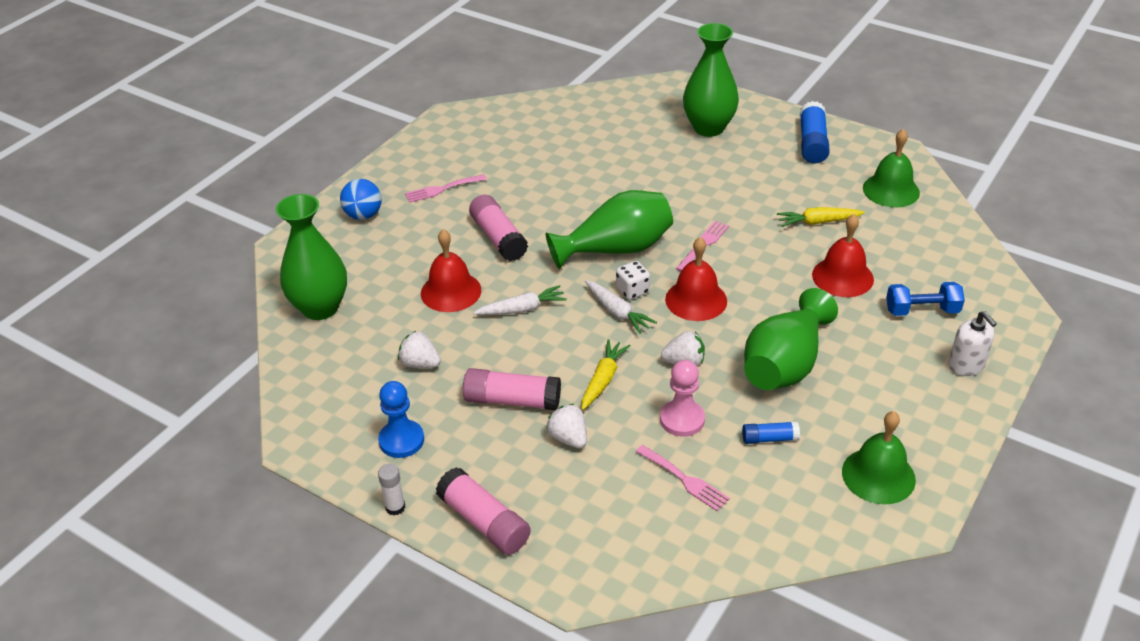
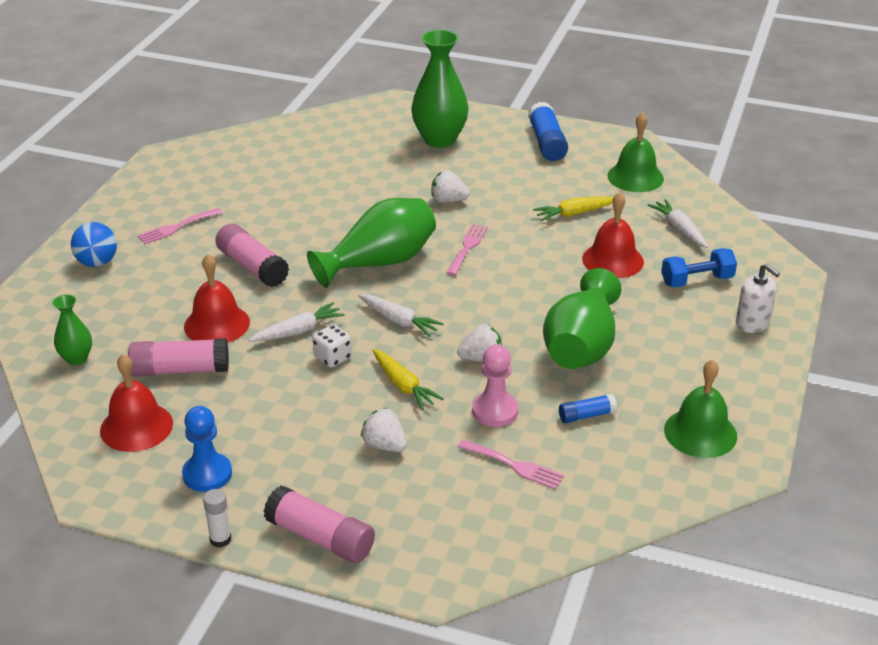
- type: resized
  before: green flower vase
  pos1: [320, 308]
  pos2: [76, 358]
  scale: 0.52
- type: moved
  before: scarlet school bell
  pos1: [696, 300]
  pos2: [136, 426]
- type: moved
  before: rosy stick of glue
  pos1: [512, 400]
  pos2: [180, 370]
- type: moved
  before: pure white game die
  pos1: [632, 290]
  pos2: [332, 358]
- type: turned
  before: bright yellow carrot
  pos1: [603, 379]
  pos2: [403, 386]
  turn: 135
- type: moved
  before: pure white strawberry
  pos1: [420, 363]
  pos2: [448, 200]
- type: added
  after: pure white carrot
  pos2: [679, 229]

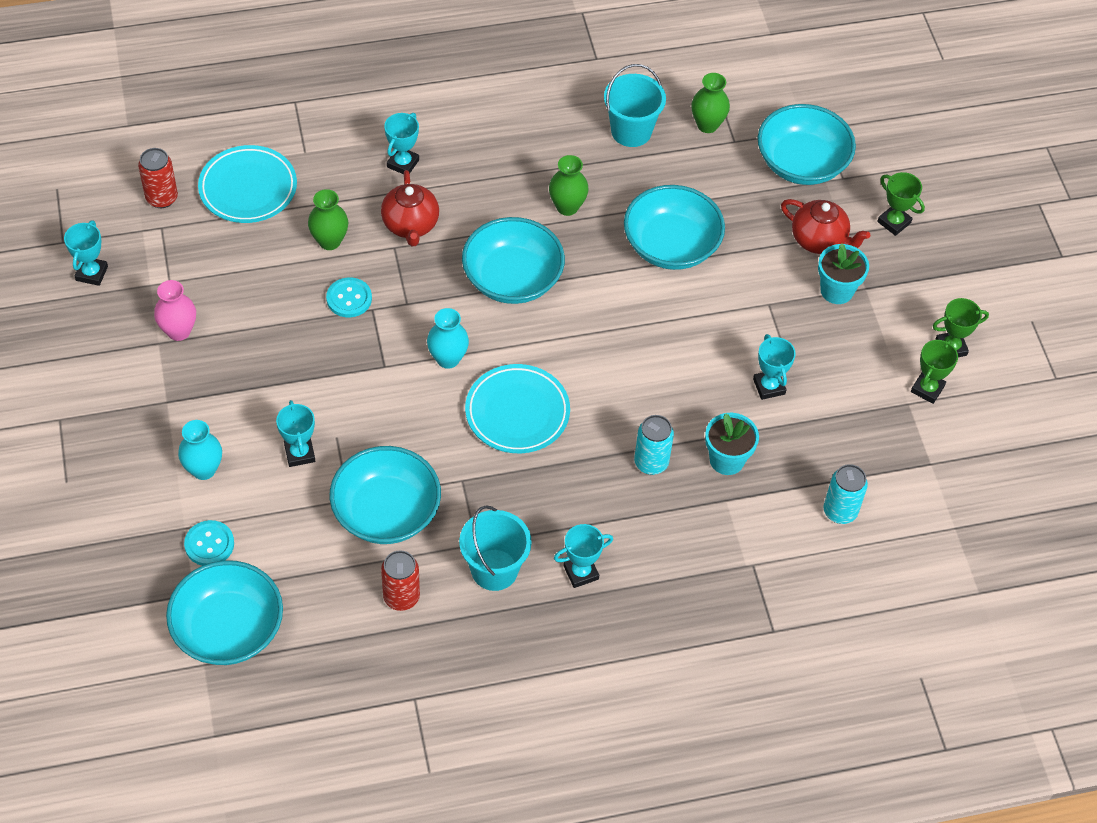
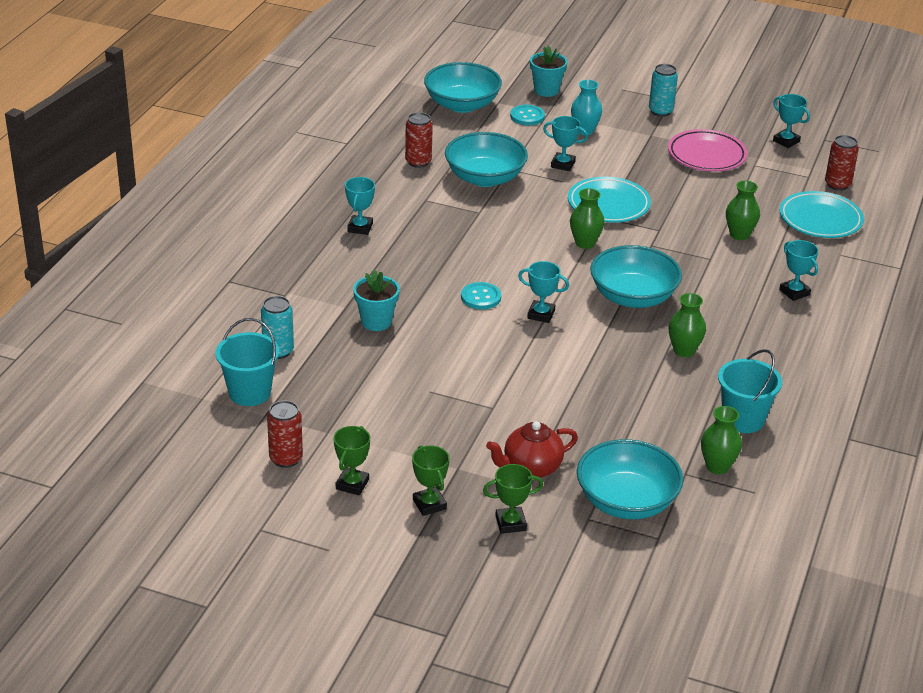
- type: moved
  before: teal bucket
  pos1: [494, 570]
  pos2: [249, 392]
- type: added
  after: scarlet can
  pos2: [286, 459]
- type: moved
  before: green prize cup
  pos1: [927, 389]
  pos2: [429, 504]
- type: moved
  before: teal sewing button
  pos1: [349, 298]
  pos2: [481, 297]
- type: moved
  before: teal prize cup
  pos1: [769, 386]
  pos2: [541, 314]
- type: moved
  before: teal flower pot
  pos1: [836, 290]
  pos2: [546, 90]
- type: moved
  before: teal flat dish
  pos1: [517, 412]
  pos2: [608, 205]
- type: recoloured
  before: teal flower vase
  after: green flower vase
  pos1: [448, 359]
  pos2: [585, 243]
- type: moved
  before: teal can
  pos1: [651, 463]
  pos2: [660, 111]
- type: replaced
  before: rosy flower vase
  after: rosy flat dish
  pos1: [179, 331]
  pos2: [706, 155]
- type: removed
  before: scarlet china teapot
  pos1: [410, 225]
- type: removed
  before: teal deep dish
  pos1: [671, 246]

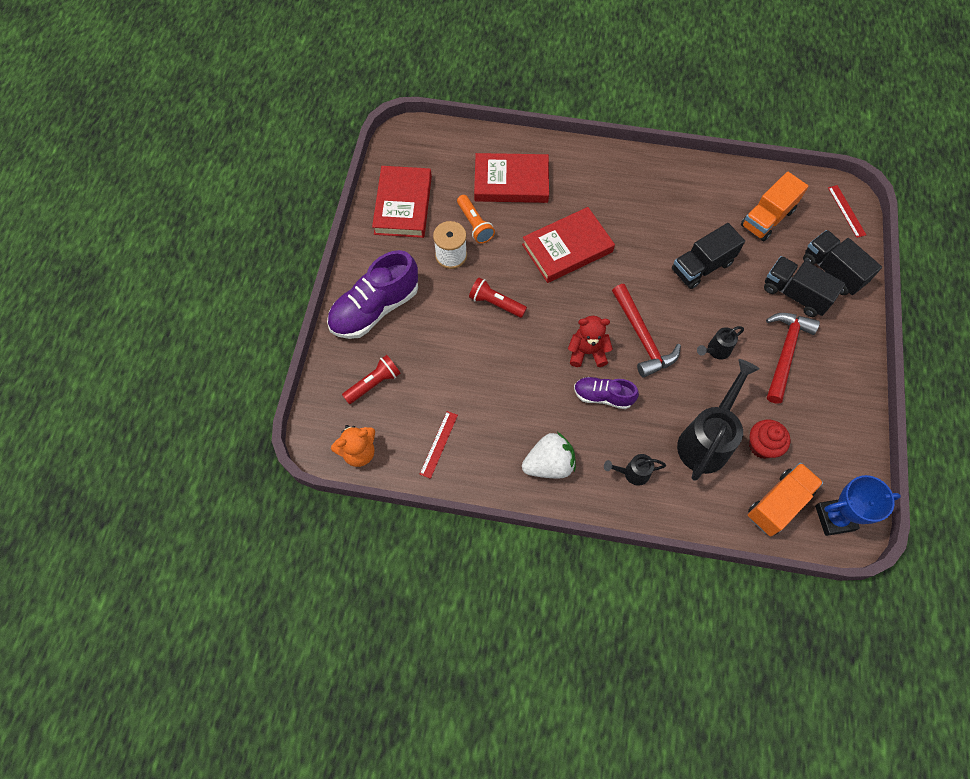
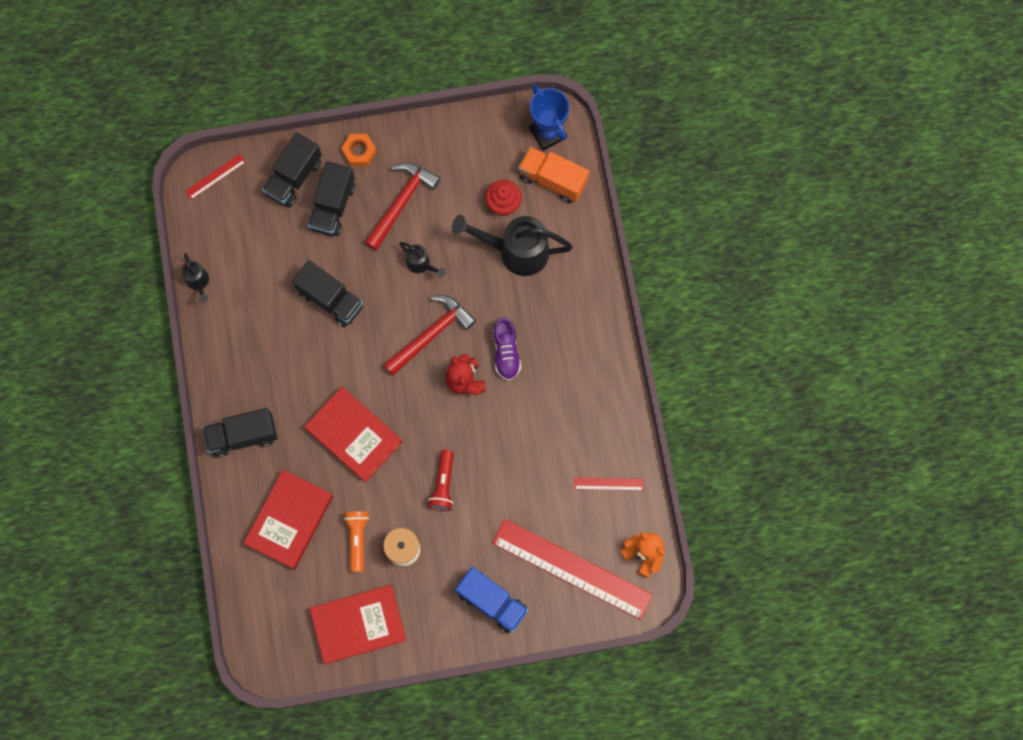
- type: moved
  before: black watering can
  pos1: [632, 473]
  pos2: [198, 282]
- type: added
  after: black lorry
  pos2: [243, 436]
- type: turned
  before: scarlet book
  pos1: [511, 182]
  pos2: [290, 520]
  turn: 45
- type: added
  after: orange-coloured hexagon nut
  pos2: [359, 152]
- type: turned
  before: orange-coloured pocket torch
  pos1: [475, 224]
  pos2: [357, 539]
  turn: -45
- type: turned
  before: scarlet claw hammer
  pos1: [785, 353]
  pos2: [401, 203]
  turn: 120
- type: replaced
  before: royal purple shoe
  after: royal blue lorry
  pos1: [375, 308]
  pos2: [492, 602]
- type: replaced
  before: scarlet pocket torch
  after: scarlet straightedge
  pos1: [373, 383]
  pos2: [572, 569]
- type: removed
  before: pure white strawberry
  pos1: [549, 464]
- type: removed
  before: orange-coloured lorry
  pos1: [767, 218]

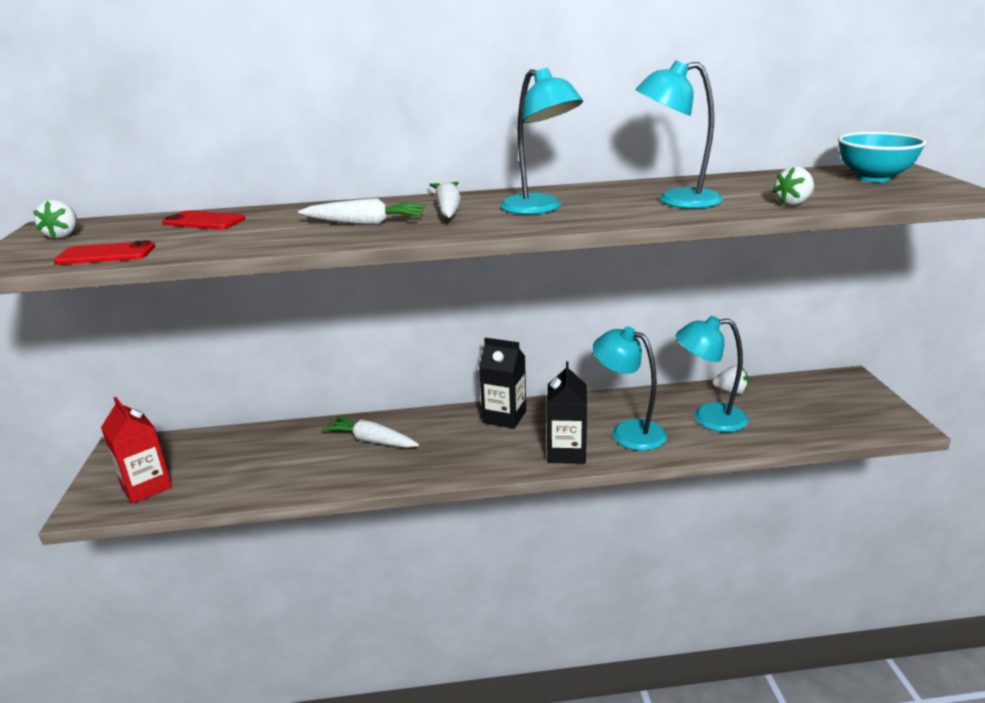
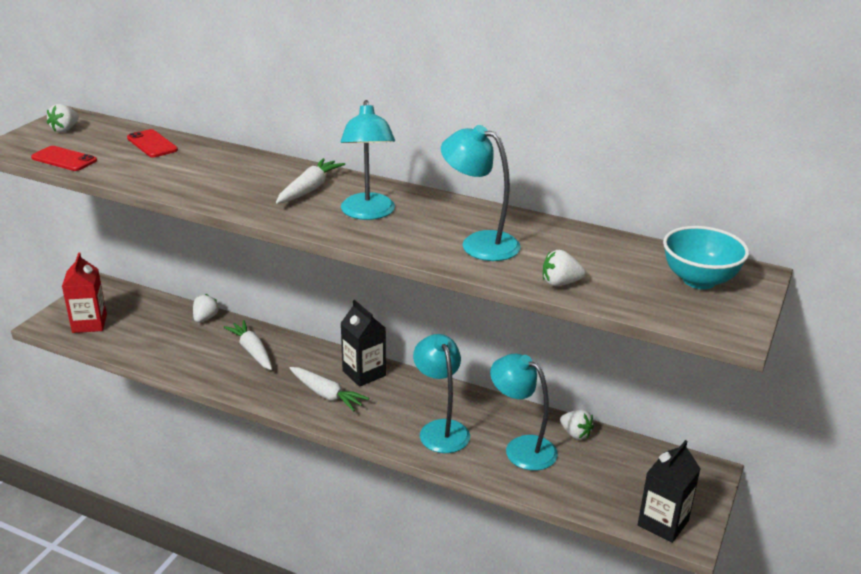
- type: added
  after: pure white strawberry
  pos2: [205, 318]
- type: moved
  before: pure white carrot
  pos1: [365, 223]
  pos2: [327, 395]
- type: moved
  before: black juice carton
  pos1: [566, 452]
  pos2: [663, 523]

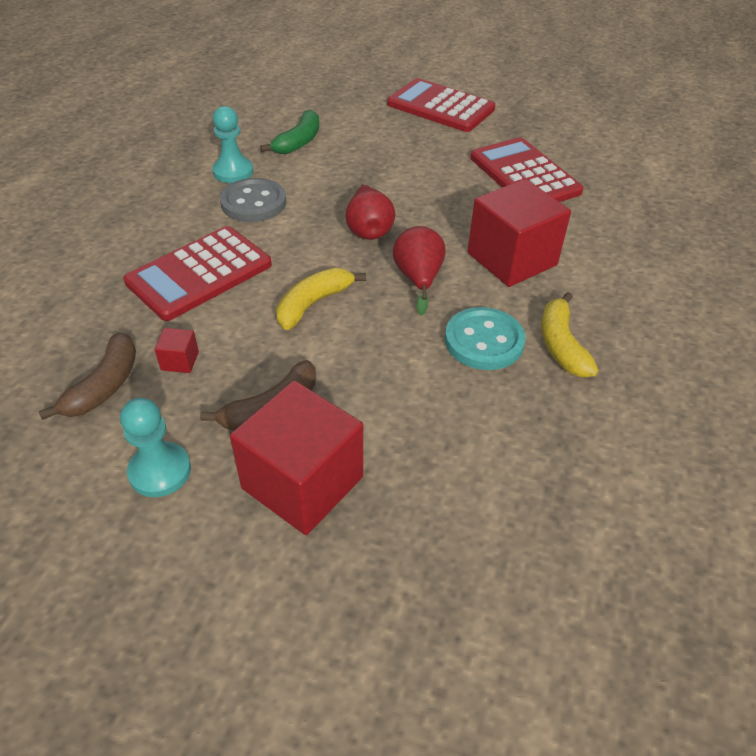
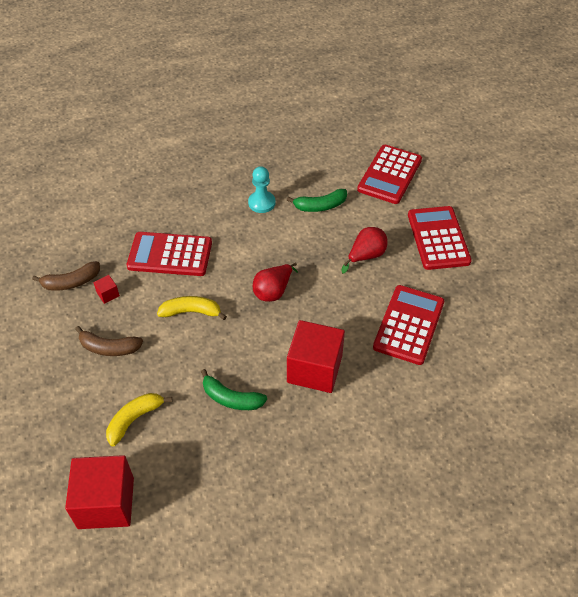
- type: moved
  before: scarlet solid cube
  pos1: [302, 482]
  pos2: [106, 503]
- type: moved
  before: bright yellow banana fruit
  pos1: [561, 345]
  pos2: [134, 419]
- type: replaced
  before: teal sewing button
  after: green banana fruit
  pos1: [484, 341]
  pos2: [231, 398]
- type: moved
  before: scarlet pear fruit
  pos1: [418, 279]
  pos2: [366, 256]
- type: added
  after: scarlet pocket calculator
  pos2: [389, 175]
- type: removed
  before: teal chess pawn
  pos1: [160, 471]
- type: removed
  before: gray sewing button
  pos1: [253, 203]

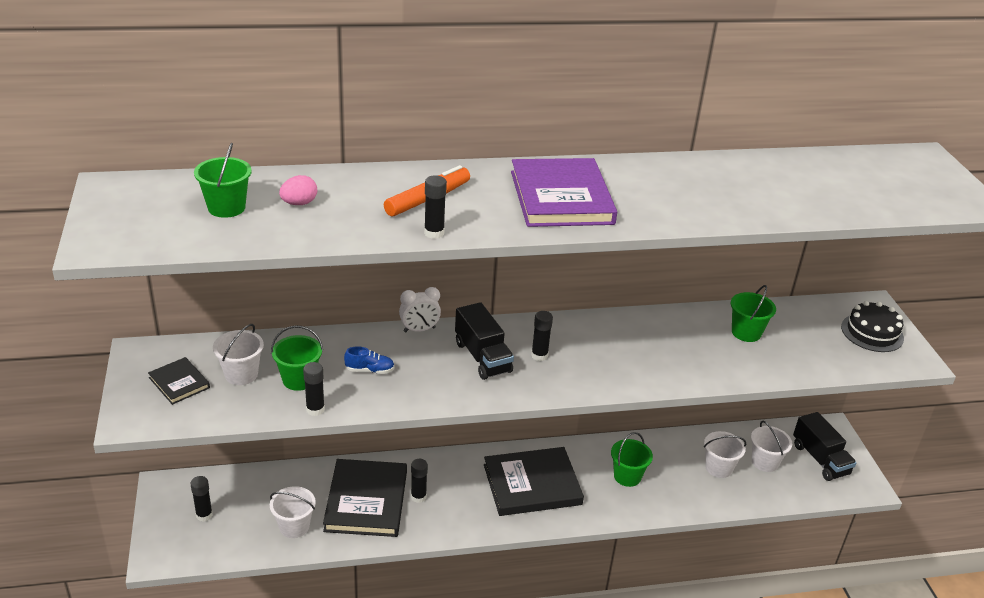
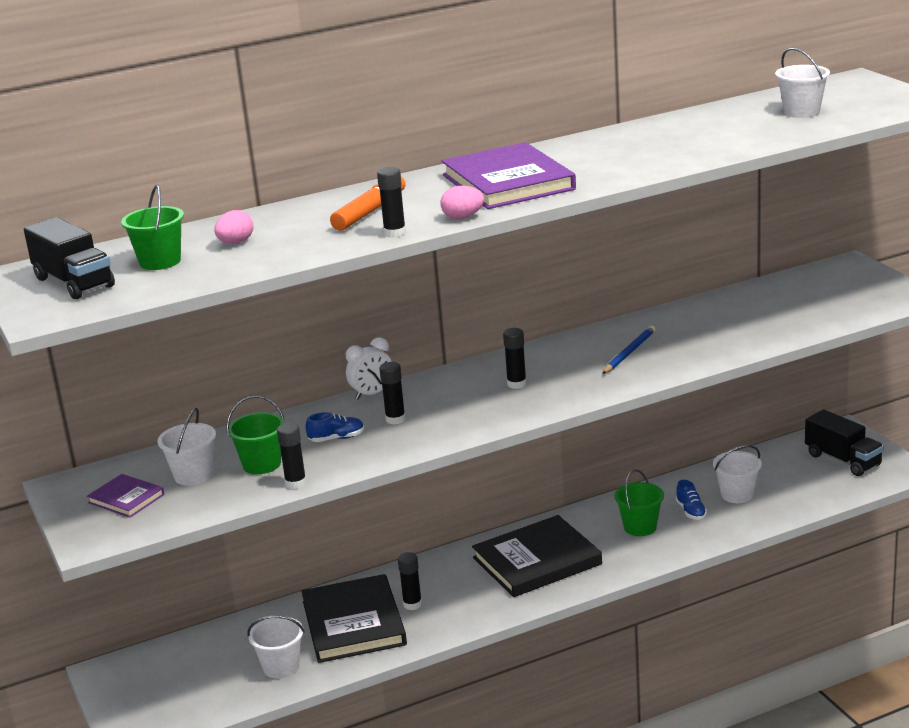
- type: moved
  before: black lorry
  pos1: [482, 357]
  pos2: [74, 282]
- type: recoloured
  before: black book
  after: royal purple book
  pos1: [179, 383]
  pos2: [126, 499]
- type: moved
  before: black stick of glue
  pos1: [204, 515]
  pos2: [395, 419]
- type: added
  after: rosy egg
  pos2: [463, 217]
- type: added
  after: royal blue wooden pencil
  pos2: [629, 352]
- type: added
  after: royal blue shoe
  pos2: [691, 511]
- type: moved
  before: pure white bucket
  pos1: [764, 462]
  pos2: [801, 112]
- type: removed
  before: green bucket
  pos1: [746, 332]
- type: removed
  before: black gateau
  pos1: [872, 332]

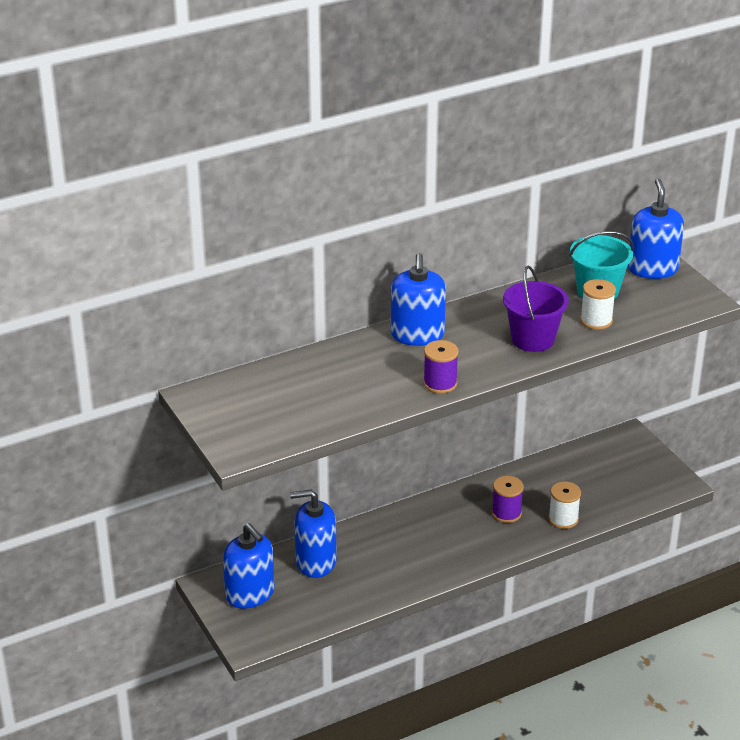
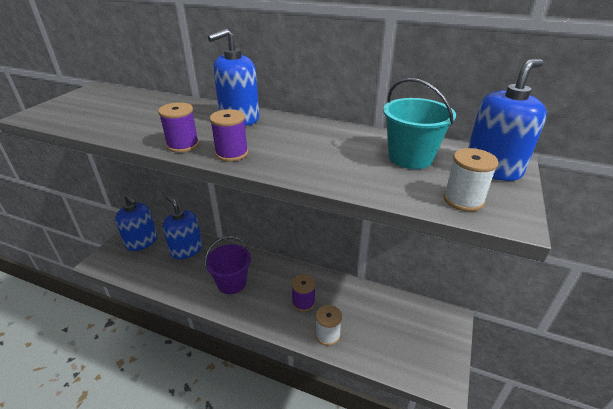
- type: turned
  before: royal blue pump bottle
  pos1: [250, 594]
  pos2: [142, 242]
  turn: -60
- type: moved
  before: royal purple bucket
  pos1: [532, 339]
  pos2: [232, 283]
- type: added
  after: royal purple reel of thread
  pos2: [232, 153]
- type: moved
  before: pure white reel of thread
  pos1: [596, 320]
  pos2: [463, 200]

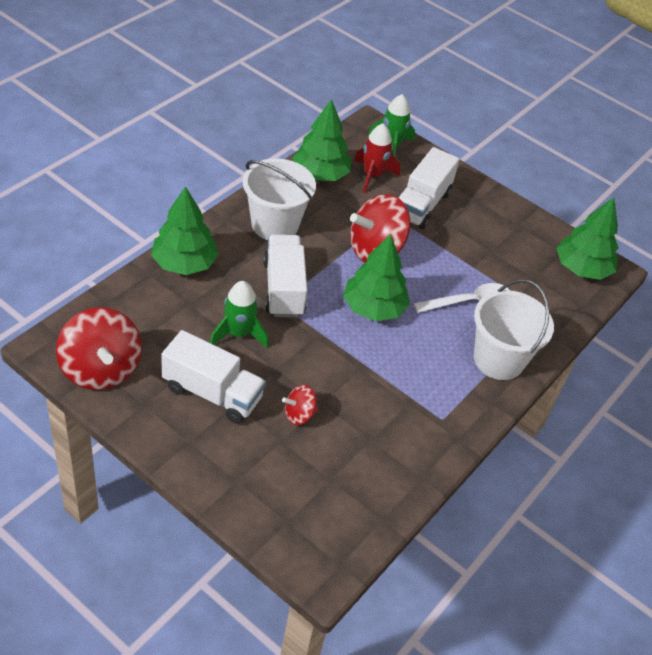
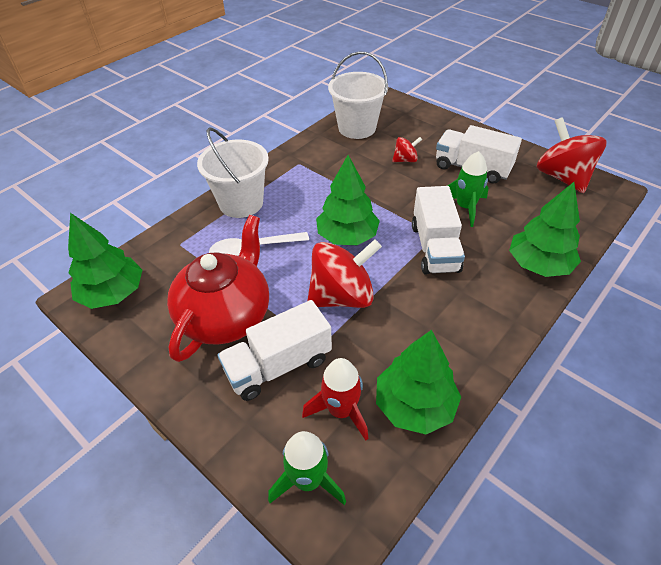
- type: added
  after: scarlet china teapot
  pos2: [226, 315]
- type: turned
  before: pure white lorry
  pos1: [422, 205]
  pos2: [278, 365]
  turn: -150
- type: moved
  before: pure white bucket
  pos1: [275, 225]
  pos2: [357, 128]

